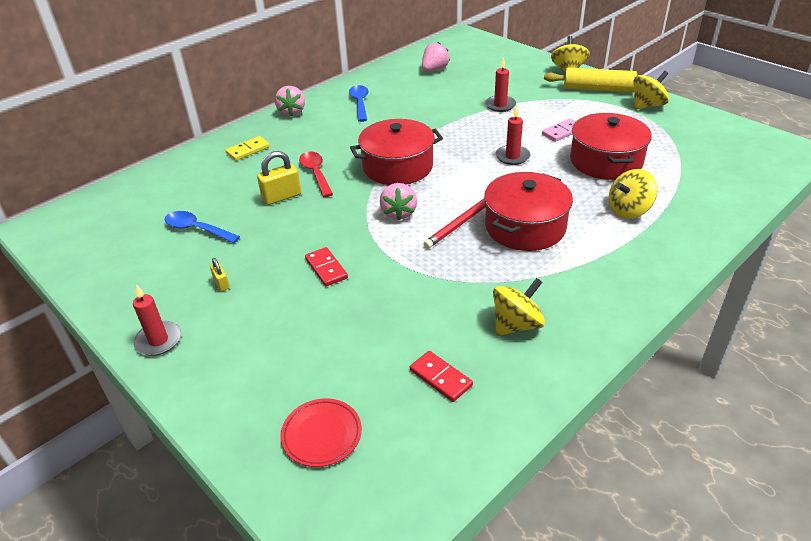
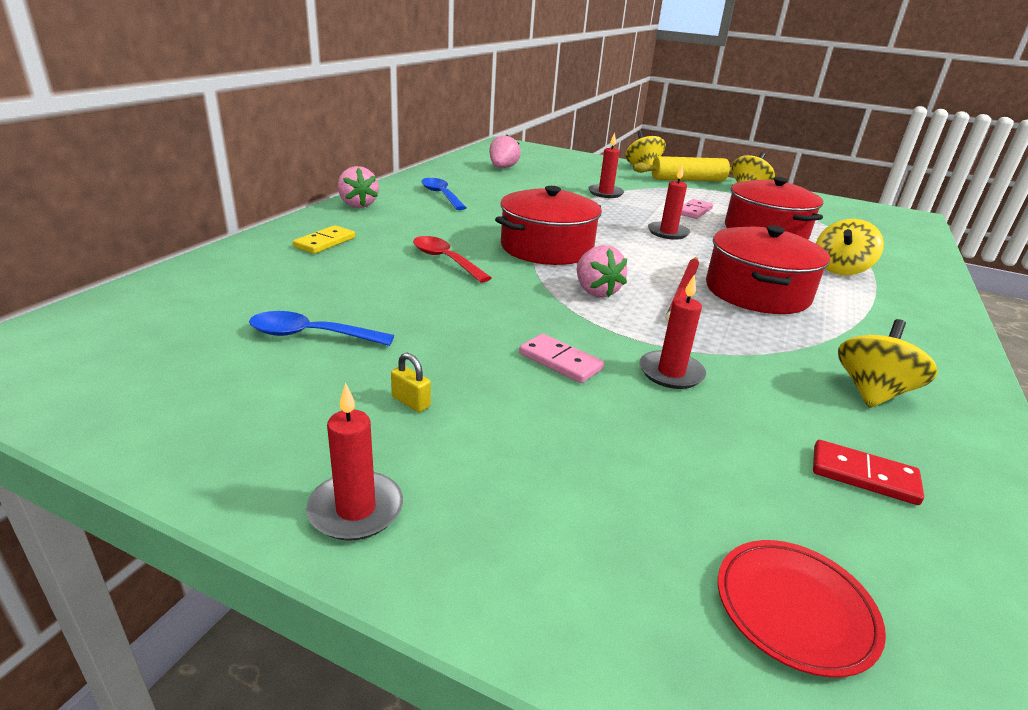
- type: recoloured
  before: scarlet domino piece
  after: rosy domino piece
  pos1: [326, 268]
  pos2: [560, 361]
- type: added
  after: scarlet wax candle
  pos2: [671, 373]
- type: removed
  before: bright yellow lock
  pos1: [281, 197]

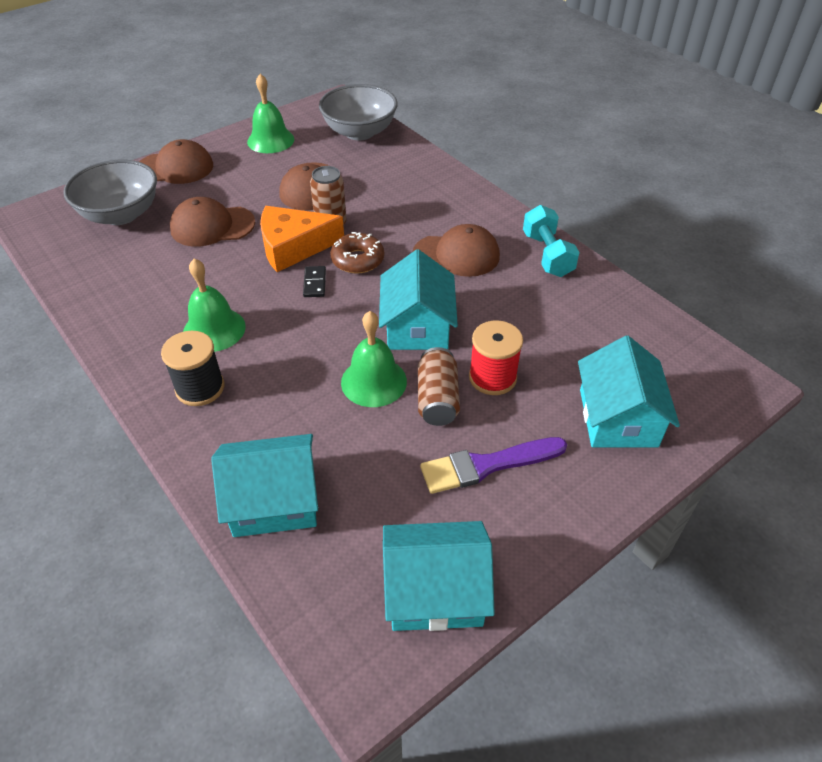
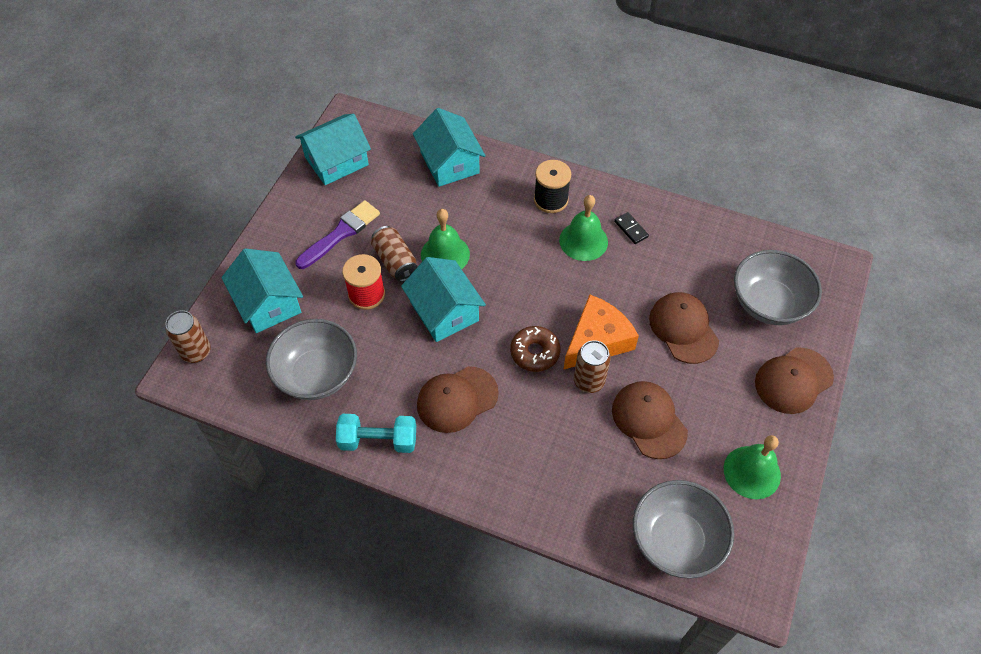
- type: added
  after: russet can
  pos2: [196, 352]
- type: added
  after: gray deep dish
  pos2: [317, 374]
- type: turned
  before: teal free weight
  pos1: [547, 255]
  pos2: [378, 440]
  turn: -45
- type: turned
  before: teal house
  pos1: [274, 500]
  pos2: [449, 163]
  turn: -75
- type: moved
  before: black domino piece
  pos1: [315, 283]
  pos2: [631, 229]
- type: turned
  before: russet baseball cap
  pos1: [212, 226]
  pos2: [683, 329]
  turn: -75

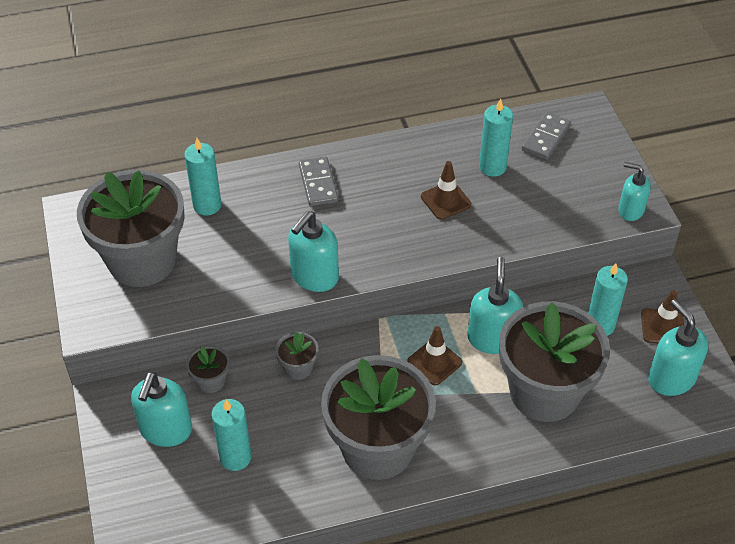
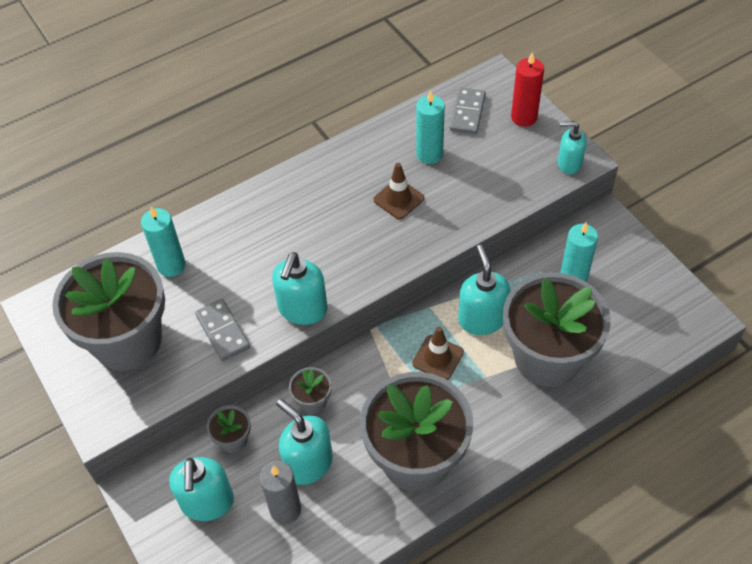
- type: moved
  before: gray domino piece
  pos1: [318, 183]
  pos2: [223, 331]
- type: recoloured
  before: teal wax candle
  after: gray wax candle
  pos1: [235, 457]
  pos2: [285, 509]
- type: moved
  before: teal pump bottle
  pos1: [671, 378]
  pos2: [308, 463]
- type: added
  after: scarlet wax candle
  pos2: [524, 117]
- type: removed
  before: russet traffic cone
  pos1: [663, 326]

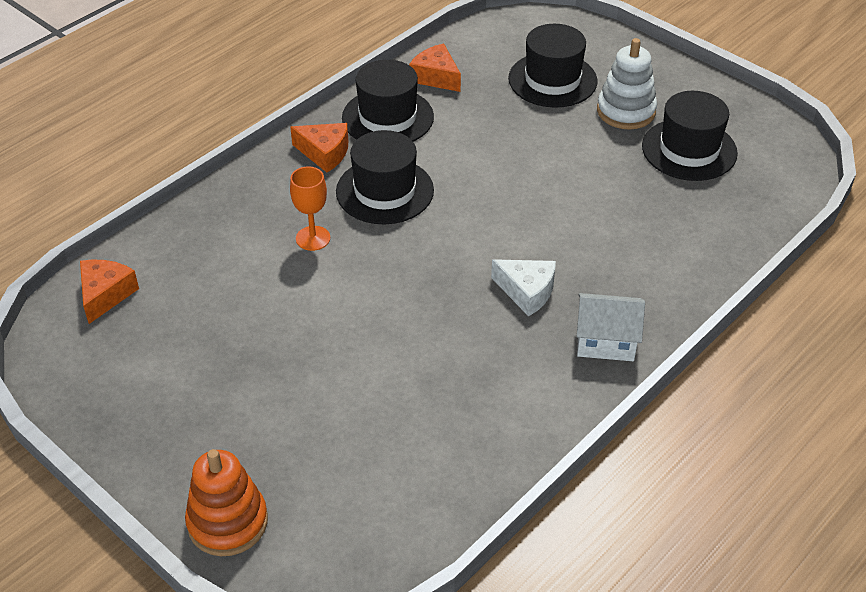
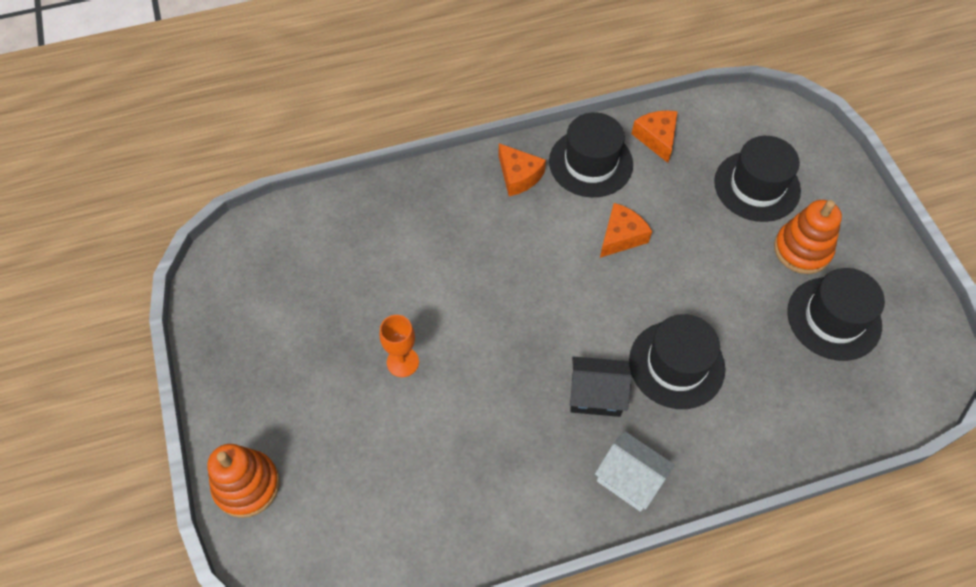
- type: moved
  before: orange-coloured goblet
  pos1: [313, 238]
  pos2: [402, 362]
- type: replaced
  before: pure white cheese
  after: black house
  pos1: [527, 292]
  pos2: [596, 395]
- type: moved
  before: orange-coloured cheese
  pos1: [105, 294]
  pos2: [621, 236]
- type: moved
  before: black tall hat
  pos1: [384, 191]
  pos2: [676, 364]
- type: recoloured
  before: pure white stacking toy
  after: orange-coloured stacking toy
  pos1: [626, 111]
  pos2: [802, 250]

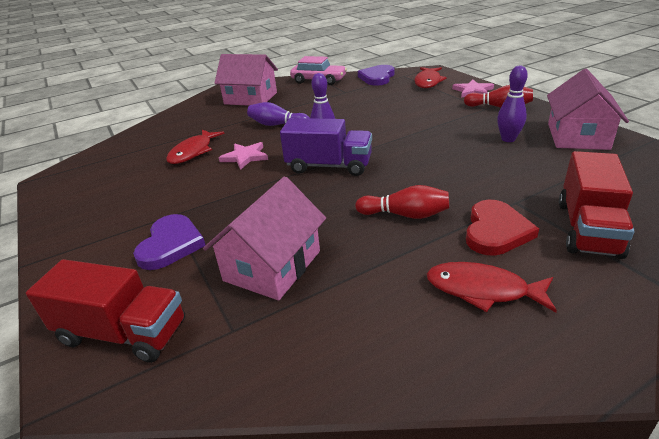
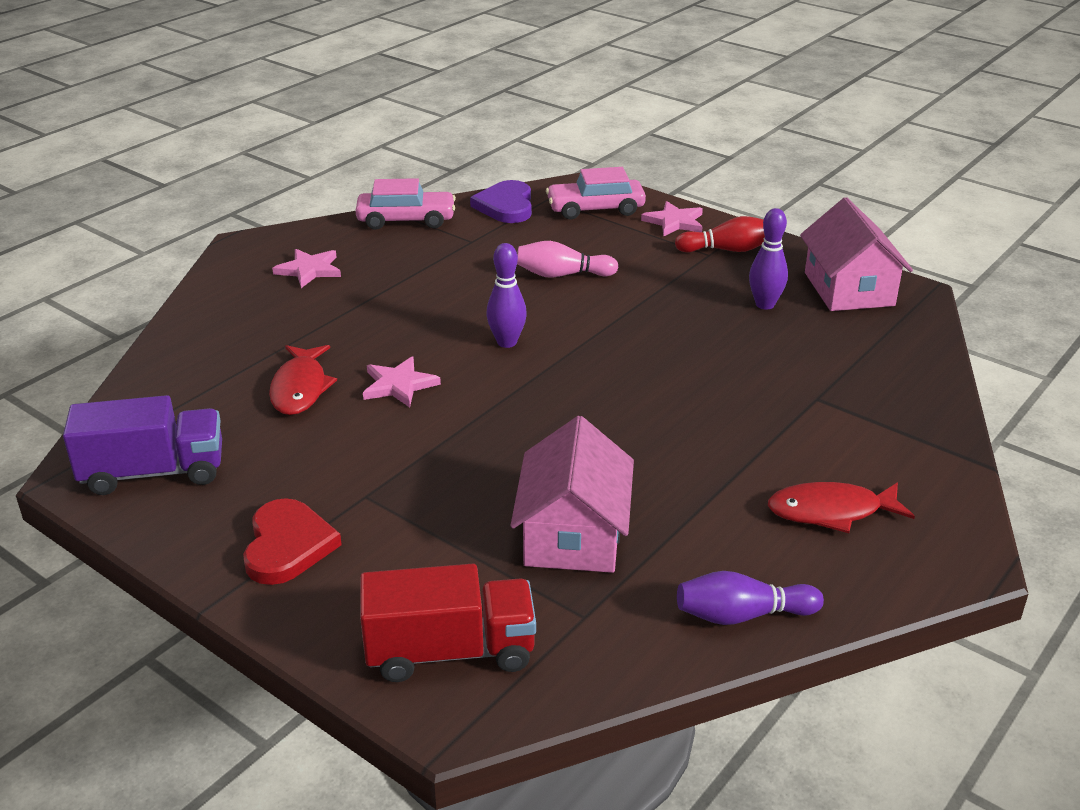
- type: moved
  before: royal purple lorry
  pos1: [329, 166]
  pos2: [153, 472]
- type: moved
  before: scarlet heart shape
  pos1: [496, 231]
  pos2: [287, 546]
- type: replaced
  before: rosy house
  after: rosy star
  pos1: [250, 98]
  pos2: [309, 270]
- type: added
  after: rosy bowling pin
  pos2: [562, 275]
- type: replaced
  before: scarlet fish figure
  after: rosy automobile
  pos1: [428, 82]
  pos2: [595, 209]
- type: moved
  before: royal purple bowling pin
  pos1: [277, 125]
  pos2: [742, 615]
- type: removed
  before: royal purple heart shape
  pos1: [171, 244]
- type: removed
  before: scarlet bowling pin
  pos1: [405, 215]
- type: removed
  before: scarlet lorry
  pos1: [588, 228]

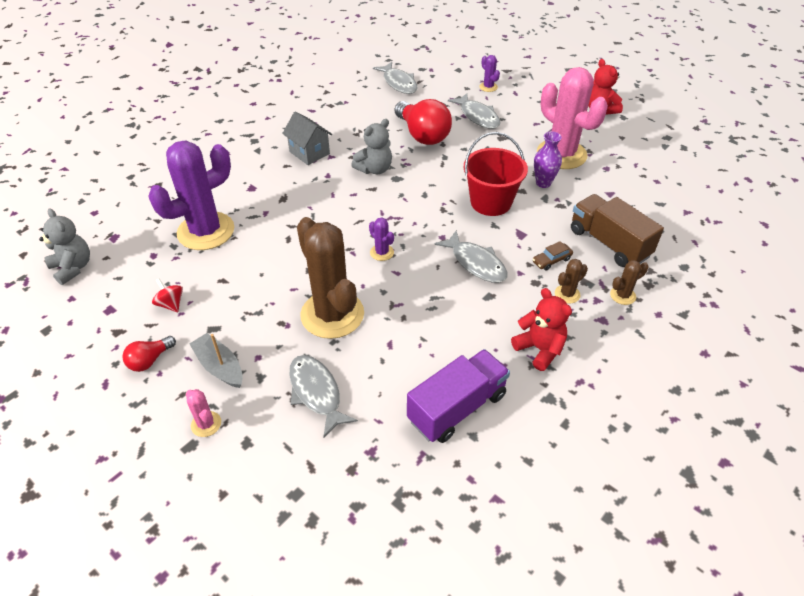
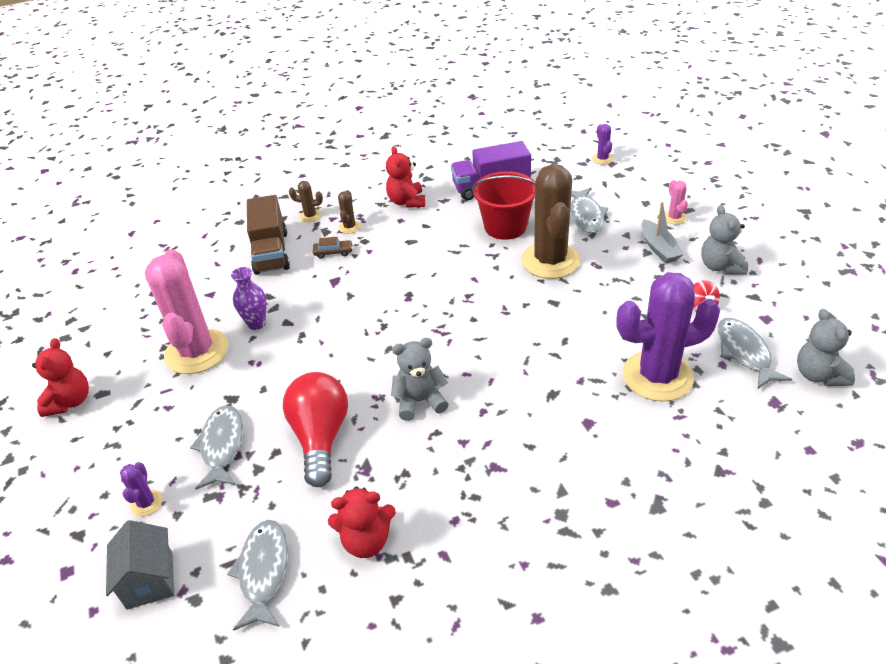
- type: moved
  before: gray house
  pos1: [309, 153]
  pos2: [150, 580]
- type: added
  after: scarlet teddy
  pos2: [366, 541]
- type: turned
  before: russet saguaro cactus
  pos1: [567, 294]
  pos2: [349, 227]
  turn: -75
- type: moved
  before: scarlet bucket
  pos1: [491, 202]
  pos2: [505, 227]
- type: moved
  before: royal purple saguaro cactus
  pos1: [382, 252]
  pos2: [602, 159]
- type: replaced
  before: scarlet light bulb
  after: gray teddy
  pos1: [150, 360]
  pos2: [720, 267]
- type: moved
  before: gray fish figure
  pos1: [476, 263]
  pos2: [744, 352]

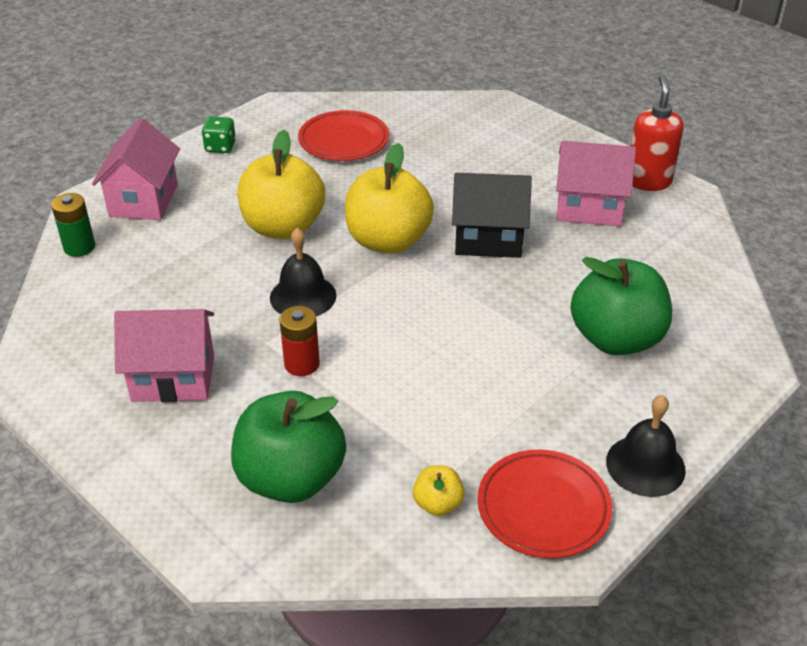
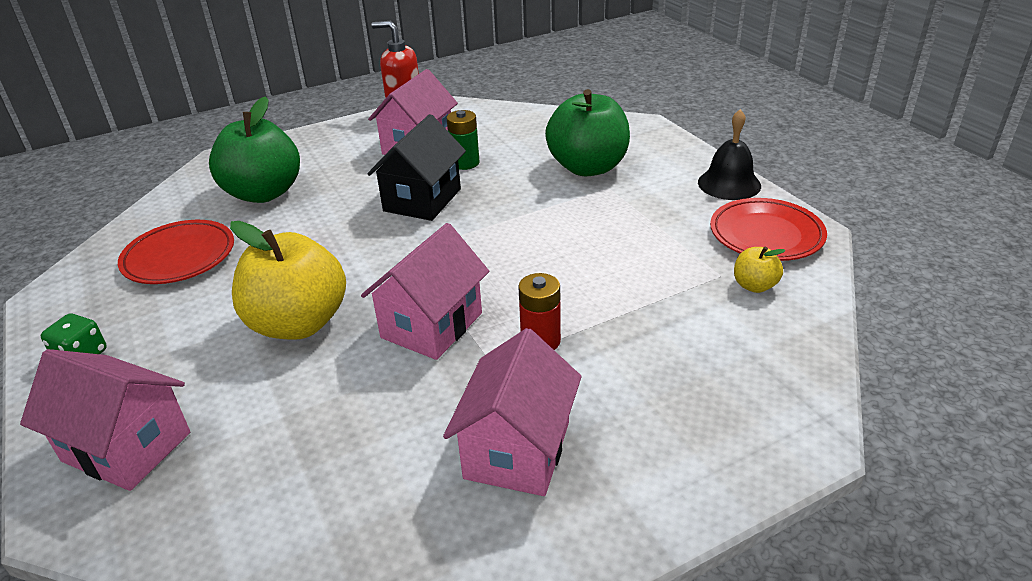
- type: moved
  before: green apple fruit
  pos1: [291, 478]
  pos2: [264, 193]
- type: replaced
  before: black school bell
  after: rosy house
  pos1: [303, 296]
  pos2: [431, 325]
- type: moved
  before: green AA battery
  pos1: [79, 247]
  pos2: [465, 163]
- type: removed
  before: bright yellow apple fruit
  pos1: [388, 241]

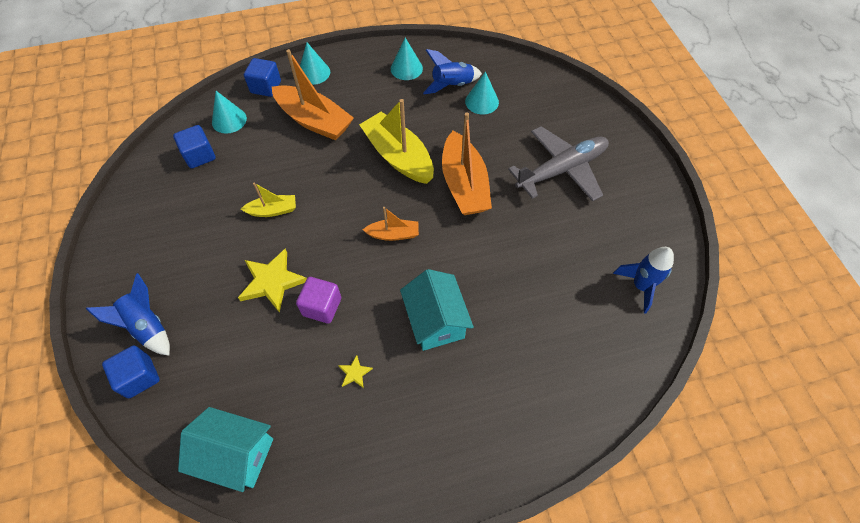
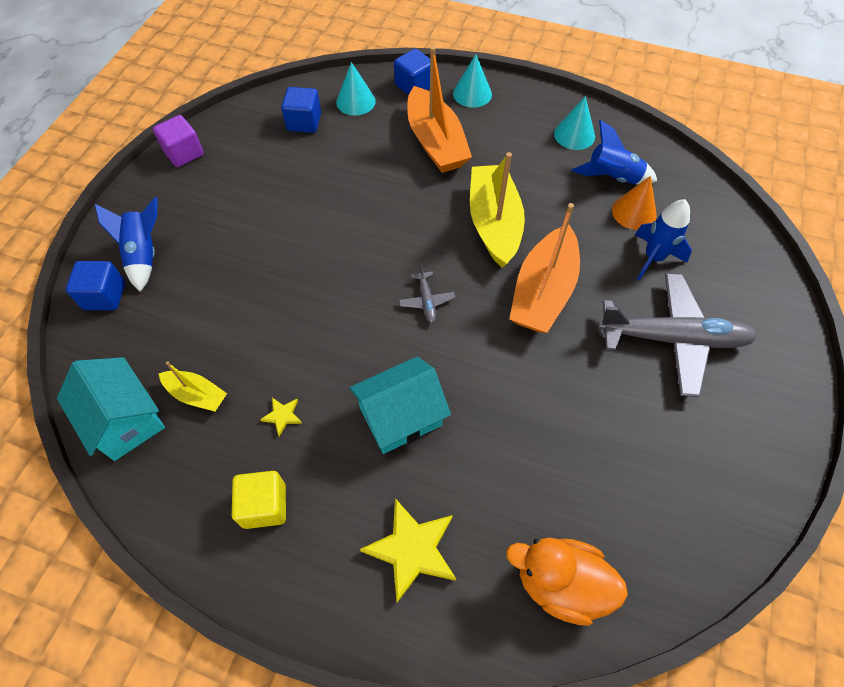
- type: moved
  before: royal purple solid cube
  pos1: [322, 307]
  pos2: [184, 153]
- type: moved
  before: bright yellow boat
  pos1: [273, 210]
  pos2: [197, 395]
- type: added
  after: bright yellow solid cube
  pos2: [264, 505]
- type: turned
  before: teal house
  pos1: [436, 321]
  pos2: [401, 417]
  turn: 45
- type: moved
  before: bright yellow star
  pos1: [272, 282]
  pos2: [412, 550]
- type: replaced
  before: orange-coloured boat
  after: gray plane
  pos1: [393, 234]
  pos2: [426, 301]
- type: added
  after: orange-coloured toy duck
  pos2: [560, 583]
- type: recoloured
  before: teal cone
  after: orange-coloured cone
  pos1: [482, 101]
  pos2: [634, 212]
- type: moved
  before: royal blue rocket
  pos1: [640, 286]
  pos2: [653, 258]

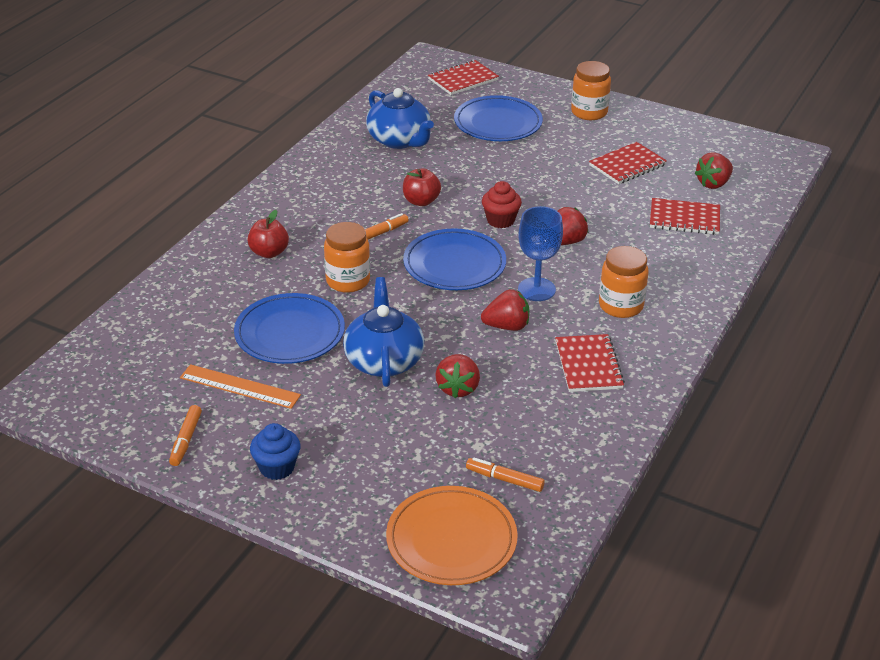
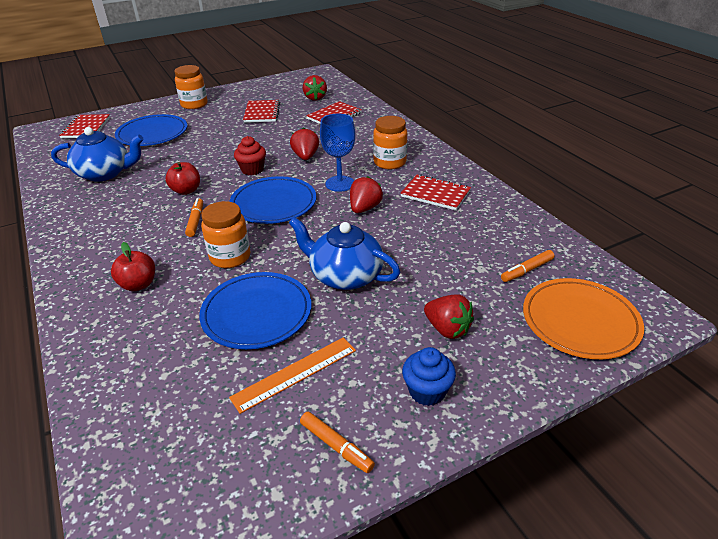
- type: moved
  before: scarlet strawberry
  pos1: [458, 388]
  pos2: [447, 329]

